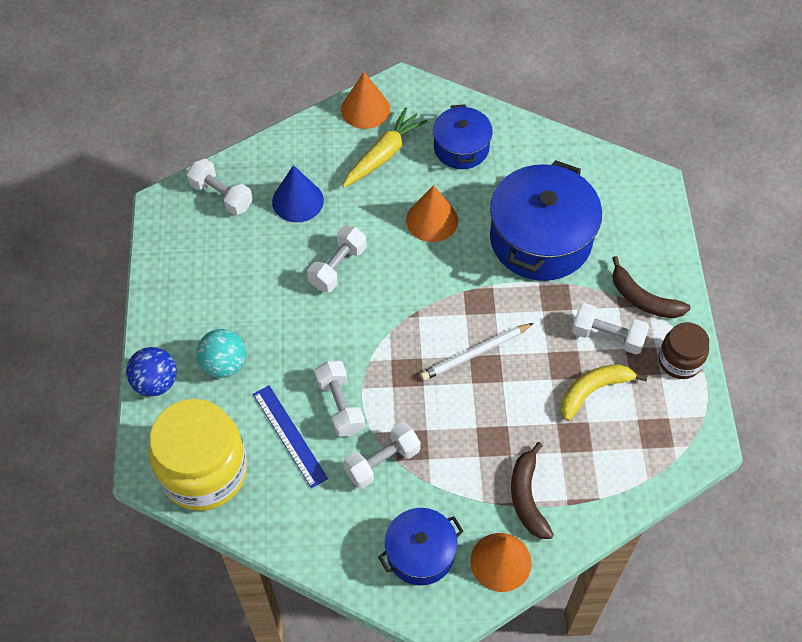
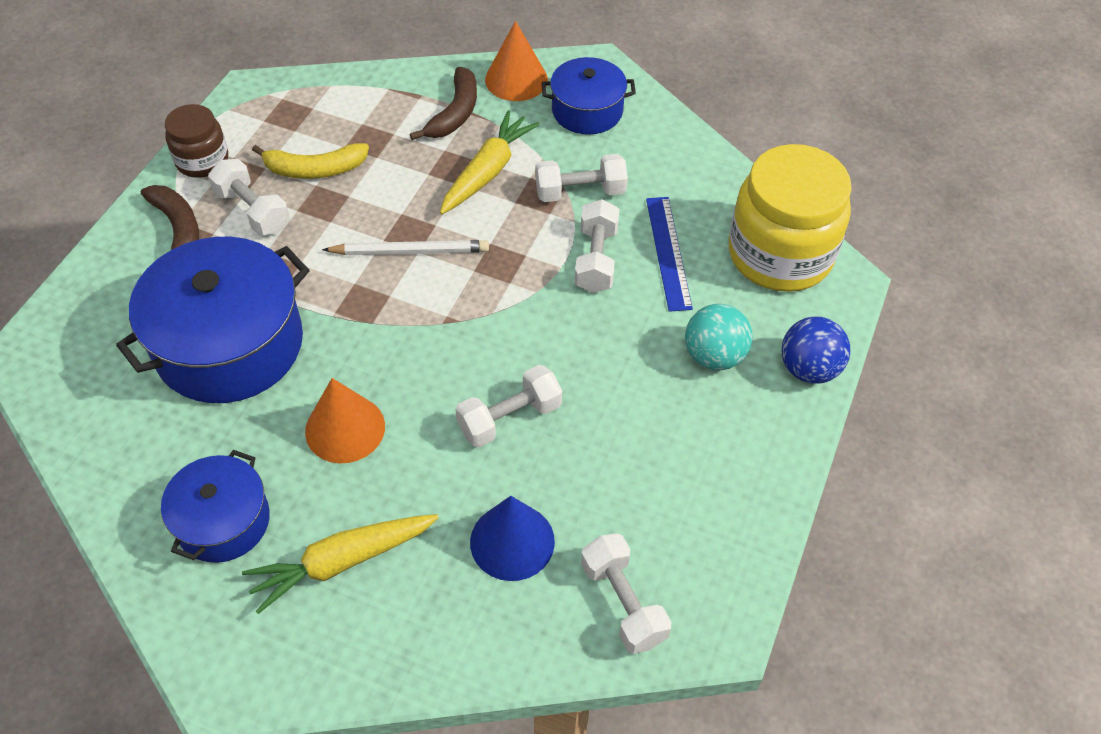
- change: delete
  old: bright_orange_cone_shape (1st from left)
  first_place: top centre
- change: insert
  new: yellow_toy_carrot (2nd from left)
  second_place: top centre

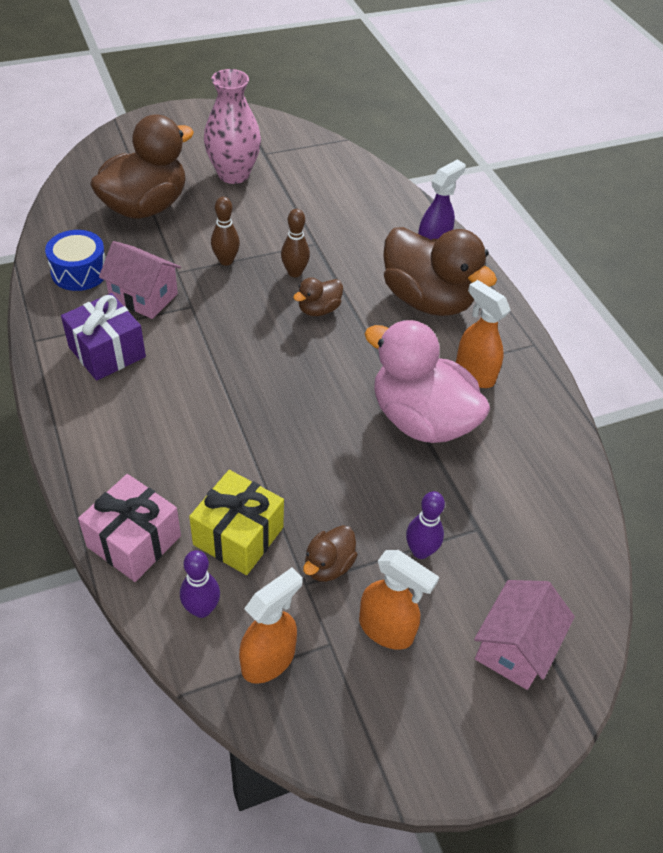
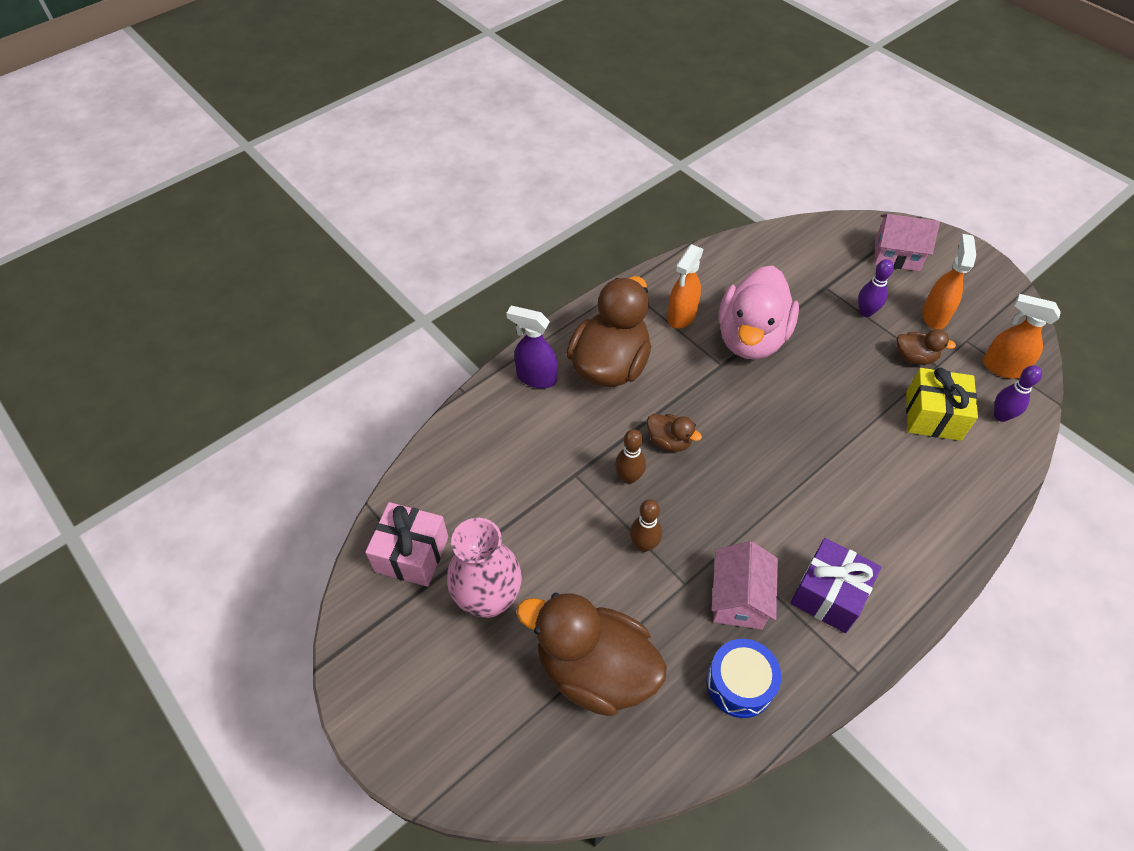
- change: move
  old: rose-pink_present
  first_place: middle left
  second_place: centre

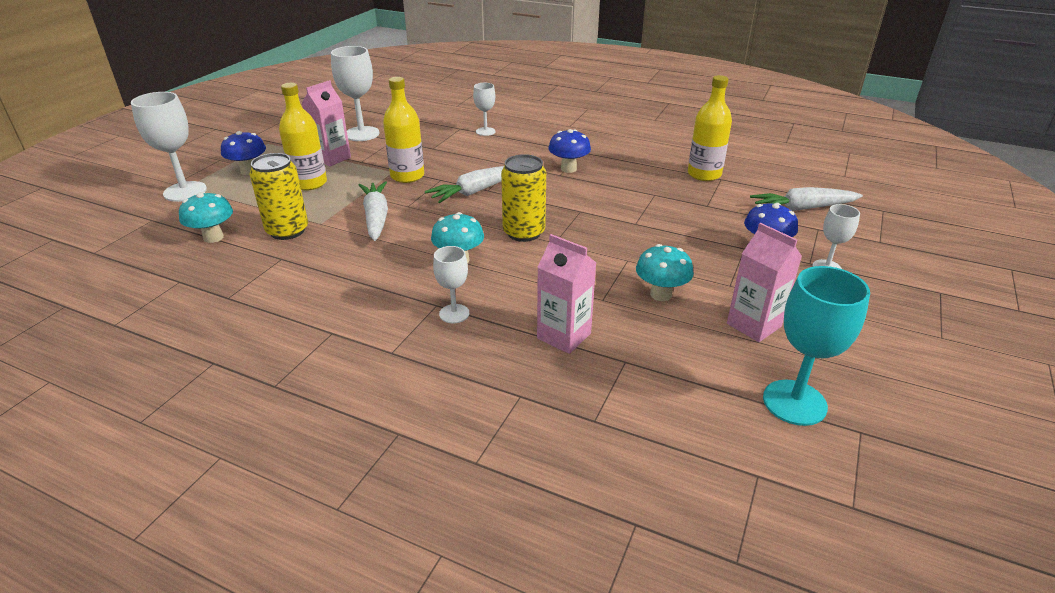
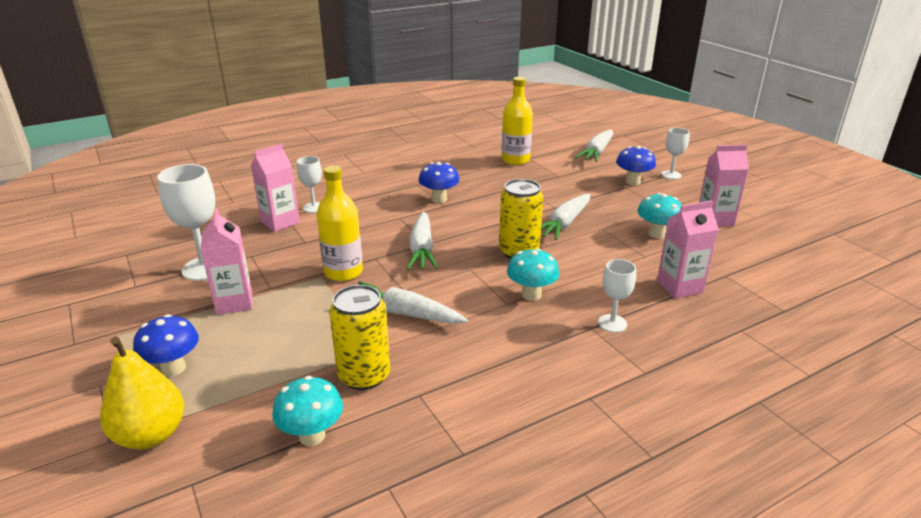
- change: delete
  old: yellow_drink_bottle (1st from left)
  first_place: top left
- change: replace
  old: pure_white_wine_glass (1st from left)
  new: yellow_toy_pear
  first_place: top left
  second_place: bottom left
- change: delete
  old: teal_wine_glass
  first_place: middle right
- change: insert
  new: rose-pink_carton (2nd from left)
  second_place: middle left
- change: insert
  new: pure_white_toy_carrot (3rd from left)
  second_place: centre

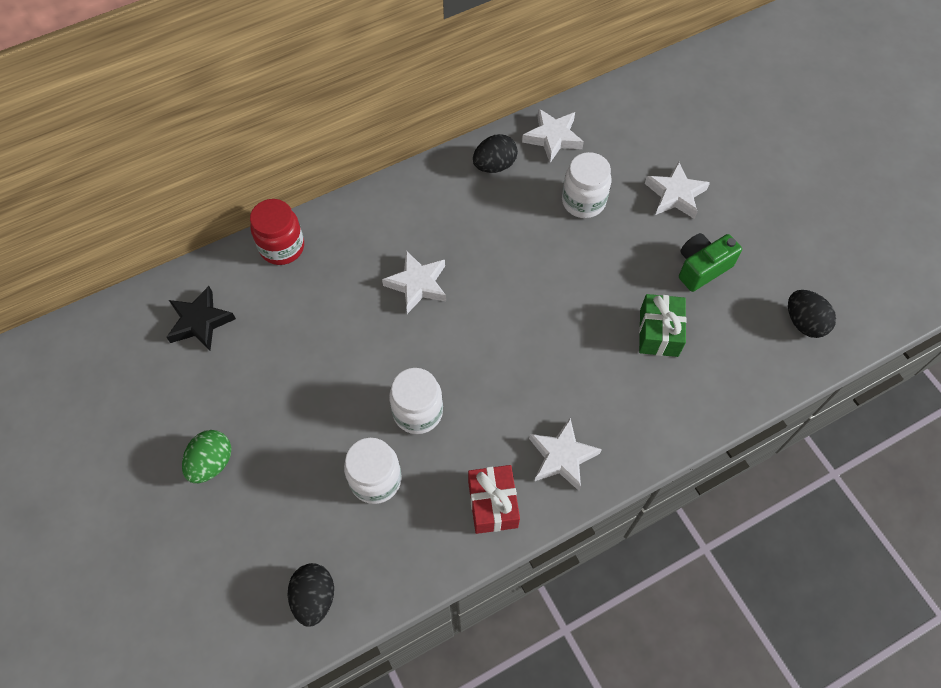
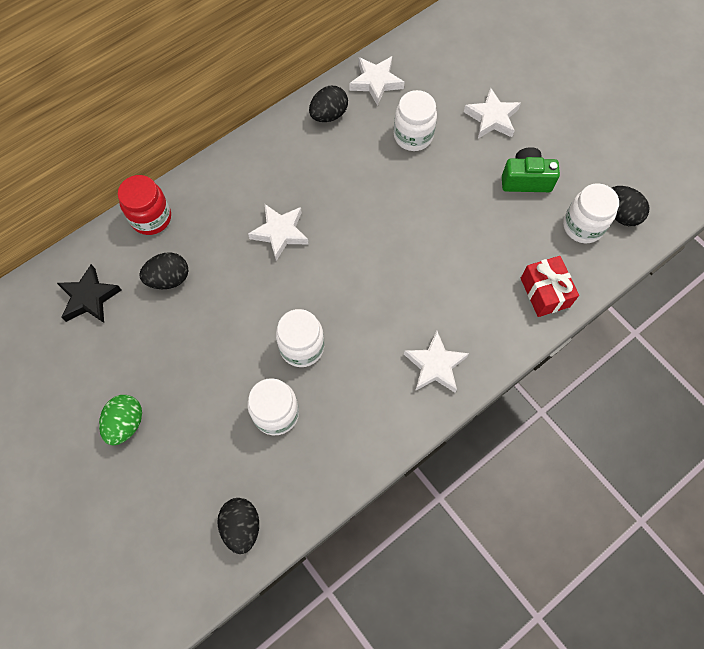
- change: rotate
  old: emerald_photo_camera
  first_place: middle right
  second_place: top right
  degrees: 45
- change: delete
  old: emerald_present
  first_place: middle right
- change: move
  old: scarlet_present
  first_place: bottom centre
  second_place: middle right
- change: insert
  new: pure_white_jam_jar (4th from left)
  second_place: top right
- change: insert
  new: jet-black_egg (1st from left)
  second_place: middle left

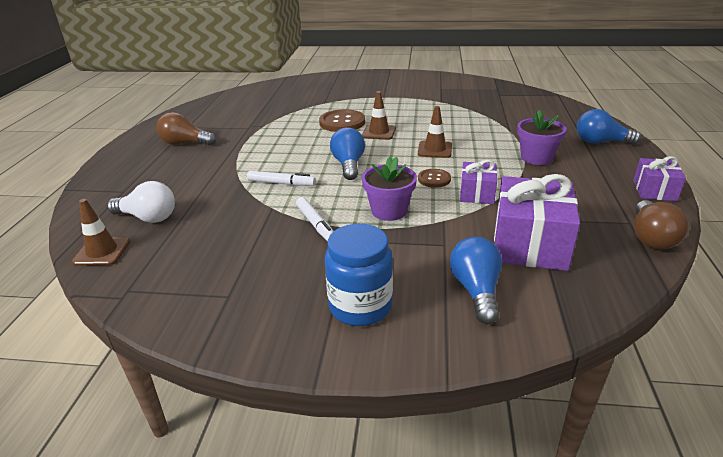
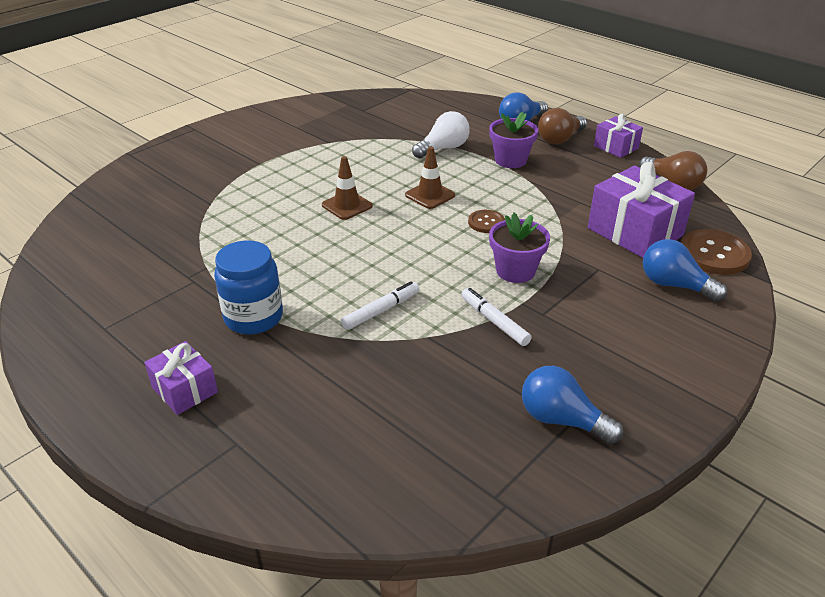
- change: move
  old: dark_brown_sewing_button (1st from left in the first image)
  new: dark_brown_sewing_button (2nd from left)
  first_place: top centre
  second_place: middle right
- change: move
  old: dark_brown_light_bulb (1st from left)
  first_place: top left
  second_place: top right
- change: move
  old: royal_blue_light_bulb (1st from left in the first image)
  new: royal_blue_light_bulb (2nd from left)
  first_place: centre
  second_place: bottom right
- change: move
  old: royal_purple_present (1st from left)
  first_place: centre
  second_place: middle left
- change: move
  old: pure_white_light_bulb
  first_place: middle left
  second_place: top centre
- change: rotate
  old: pure_white_felt_pen (2nd from left)
  first_place: centre
  second_place: centre
  degrees: -135
- change: delete
  old: dark_brown_road_cone (1st from left)
  first_place: middle left
- change: move
  old: royal_blue_jam_jar
  first_place: centre
  second_place: middle left

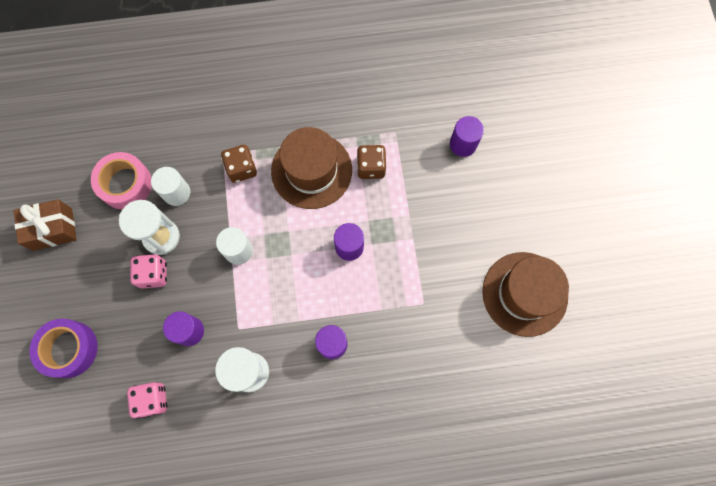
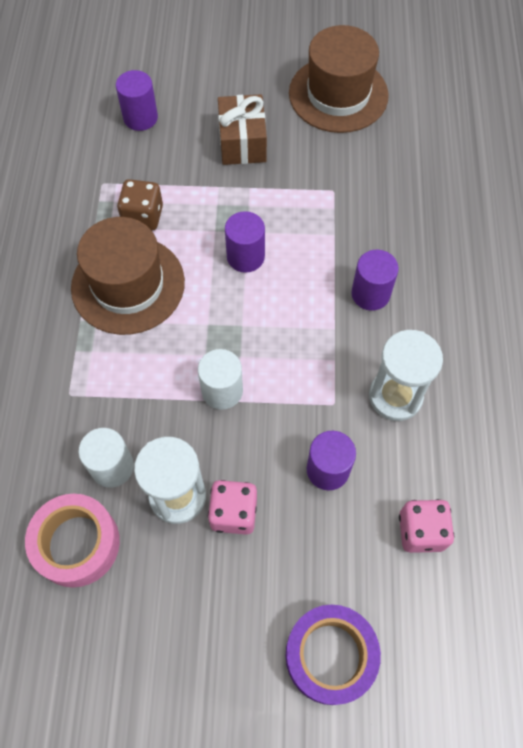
- change: delete
  old: dark_brown_die (1st from left)
  first_place: centre
- change: move
  old: dark_brown_present
  first_place: middle left
  second_place: top centre

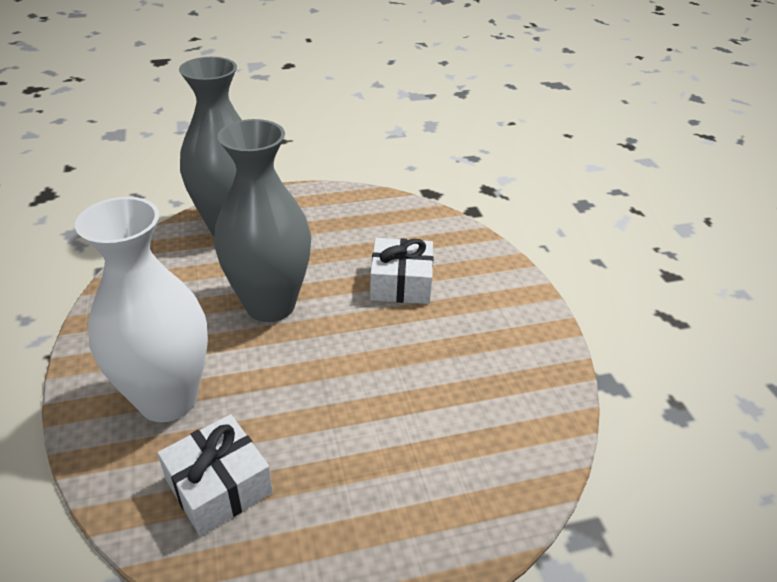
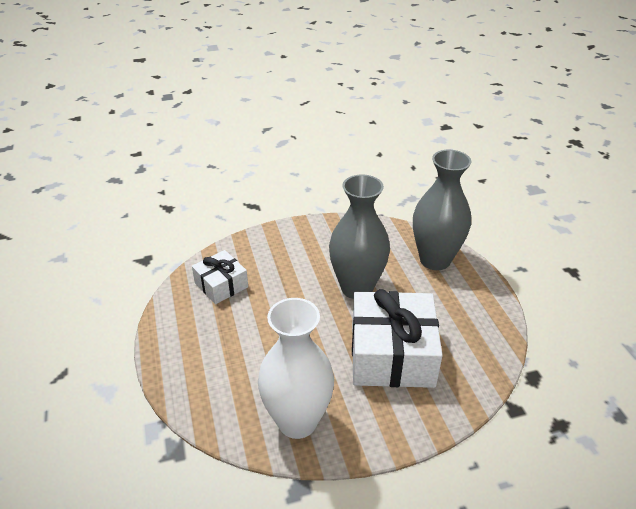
- change: move
  old: pure_white_vase
  first_place: middle left
  second_place: bottom centre
- change: resize
  old: pure_white_present (2nd from left)
  first_place: centre
  second_place: centre
  factor: 1.81

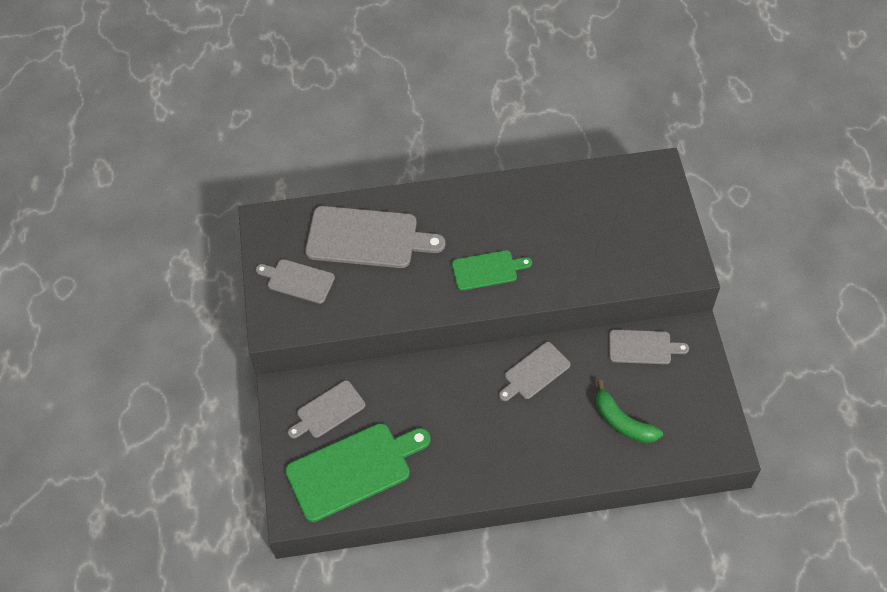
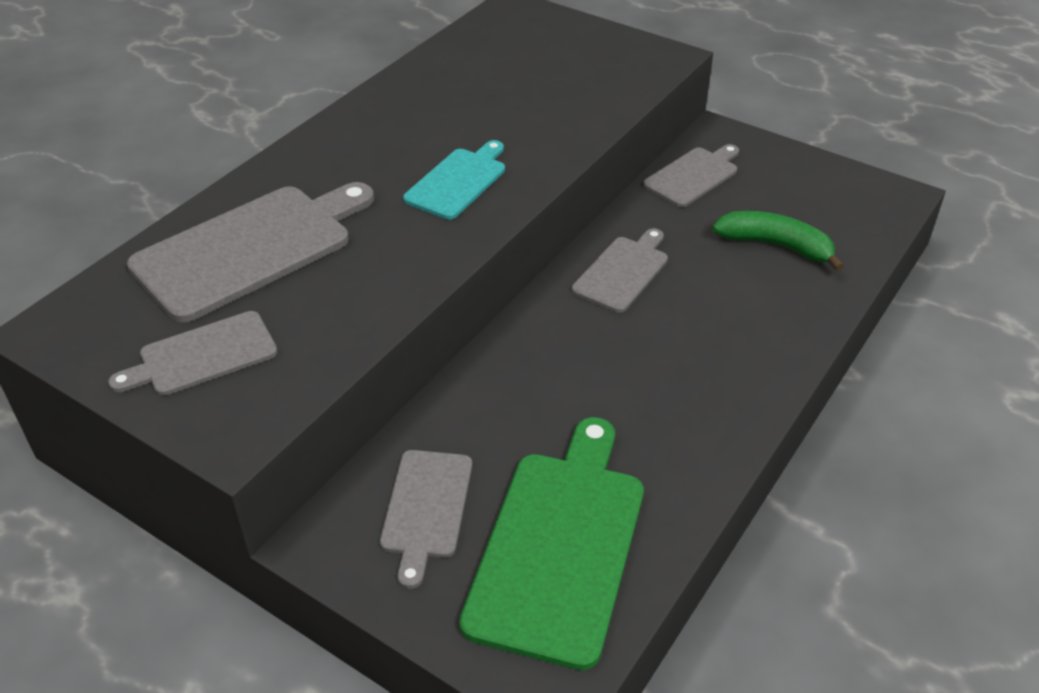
- change: recolor
  old: emerald_bread_board (2nd from left)
  new: teal_bread_board
  first_place: centre
  second_place: top centre
- change: rotate
  old: gray_bread_board (4th from left)
  first_place: centre
  second_place: centre
  degrees: -150
- change: rotate
  old: emerald_banana_fruit
  first_place: bottom right
  second_place: middle right
  degrees: -150

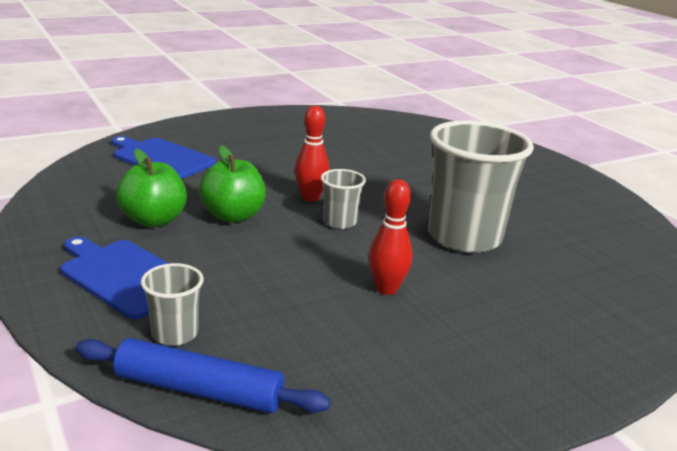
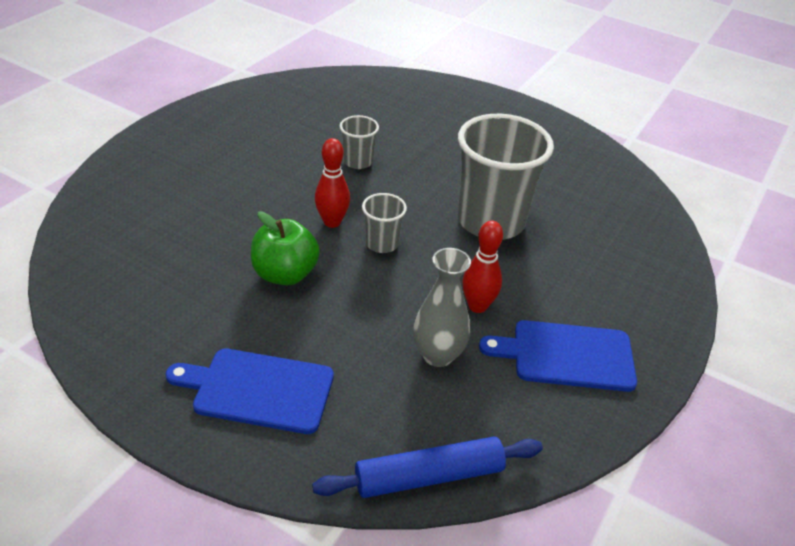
- change: move
  old: royal_blue_bread_board (2nd from left)
  first_place: middle left
  second_place: middle right
- change: delete
  old: emerald_apple (1st from left)
  first_place: middle left
- change: move
  old: gray_cup (1st from left)
  first_place: bottom left
  second_place: top centre
- change: insert
  new: gray_vase
  second_place: centre

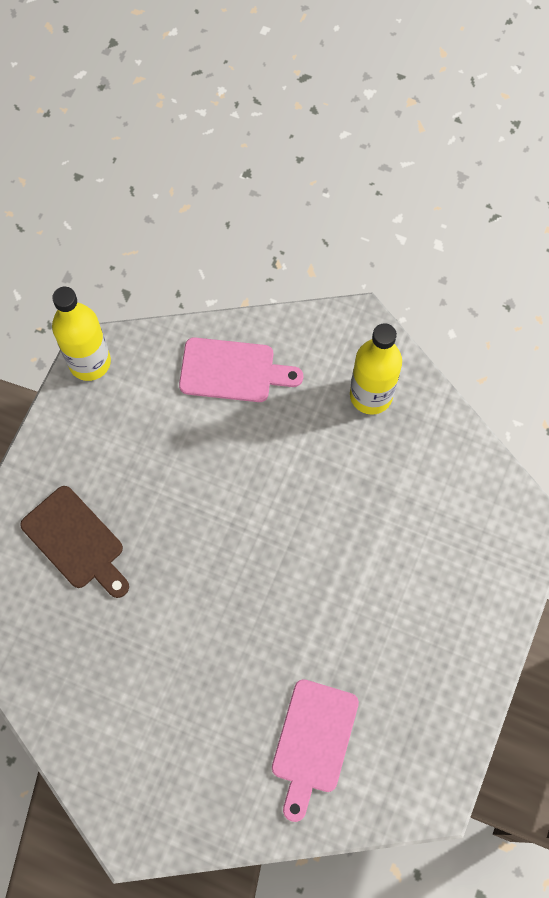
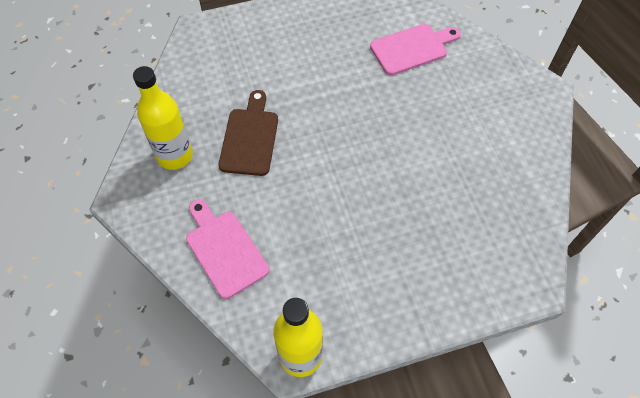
- change: move
  old: dark_brown_bread_board
  first_place: middle left
  second_place: centre

